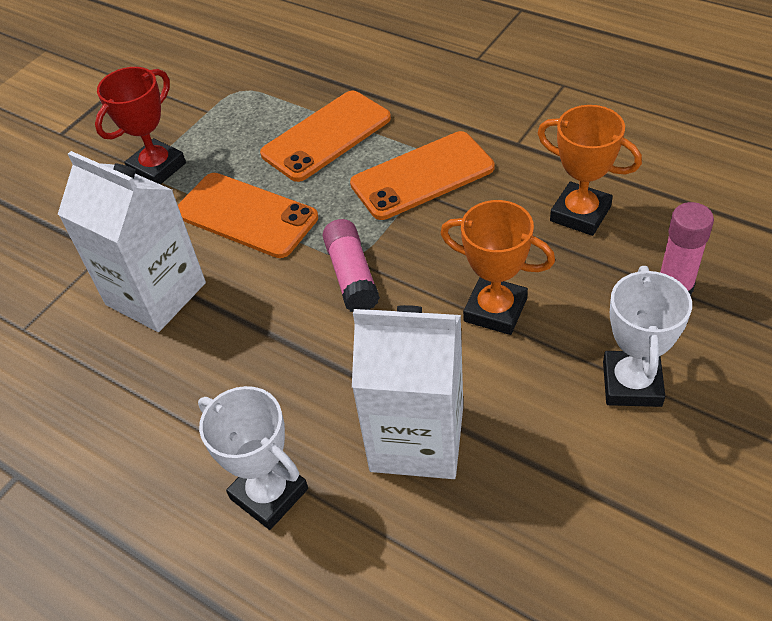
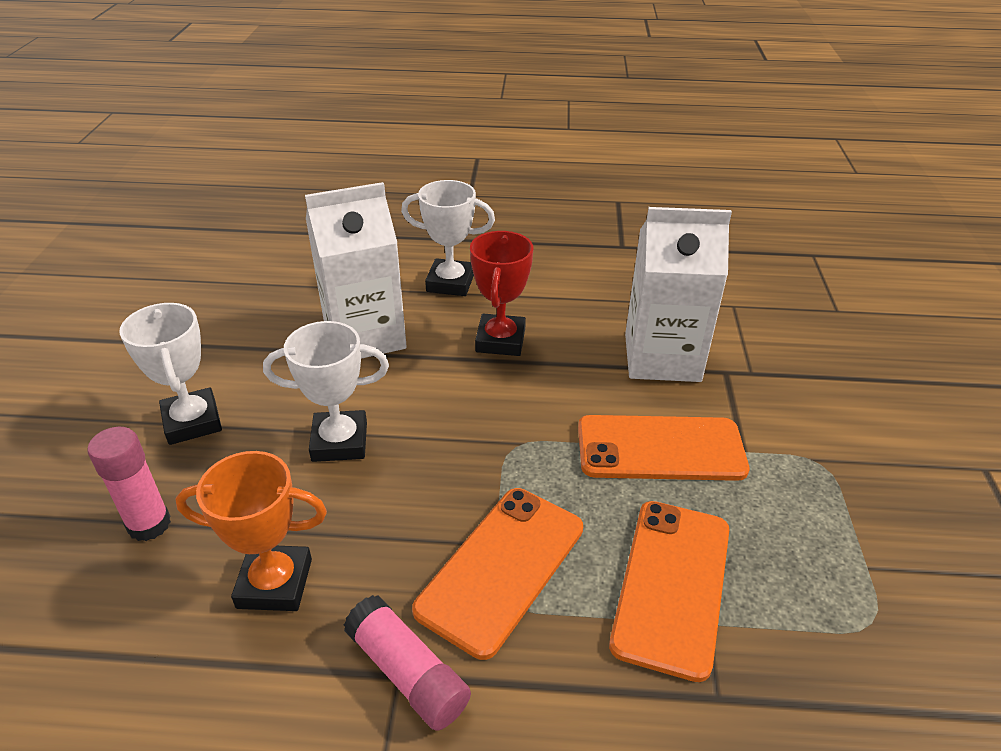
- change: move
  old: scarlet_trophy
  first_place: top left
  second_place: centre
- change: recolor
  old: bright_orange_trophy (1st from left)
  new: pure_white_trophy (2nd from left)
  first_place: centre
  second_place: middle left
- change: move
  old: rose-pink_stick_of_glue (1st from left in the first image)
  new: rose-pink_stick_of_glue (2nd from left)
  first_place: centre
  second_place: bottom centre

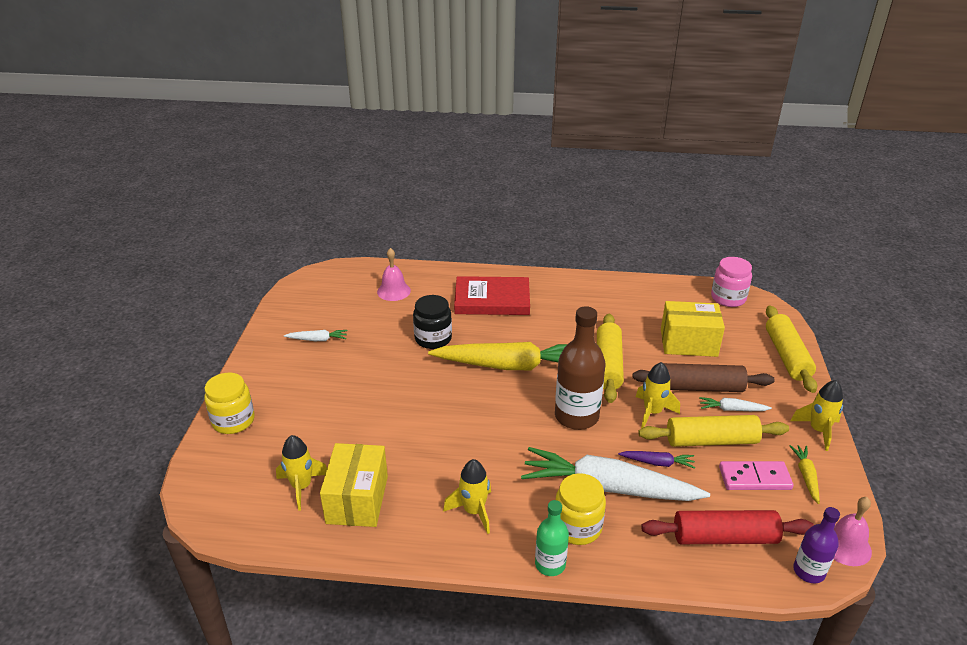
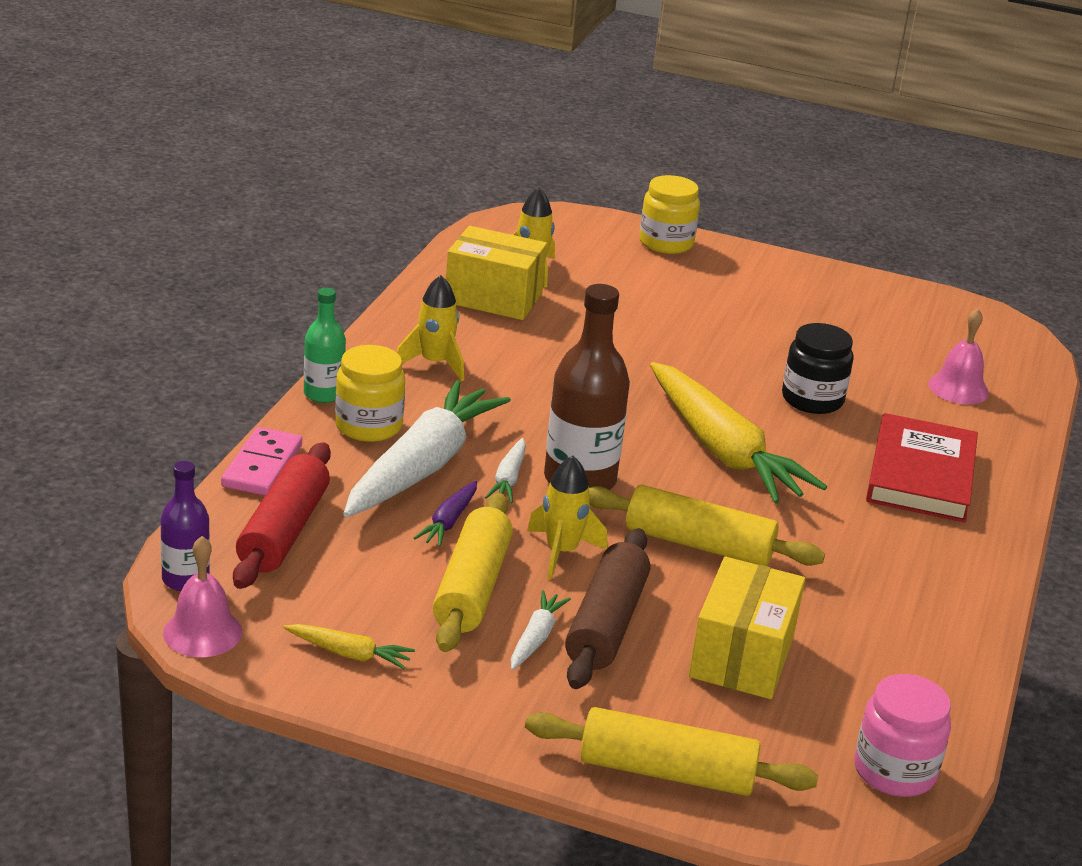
- change: move
  old: pure_white_toy_carrot (1st from left in the first image)
  new: pure_white_toy_carrot (2nd from left)
  first_place: middle left
  second_place: centre
- change: rotate
  old: yellow_toy_carrot (1st from left in the first image)
  first_place: centre
  second_place: middle right
  degrees: -45
- change: delete
  old: yellow_toy_rocket (4th from left)
  first_place: middle right
- change: move
  old: rose-pink_domino
  first_place: bottom right
  second_place: middle left

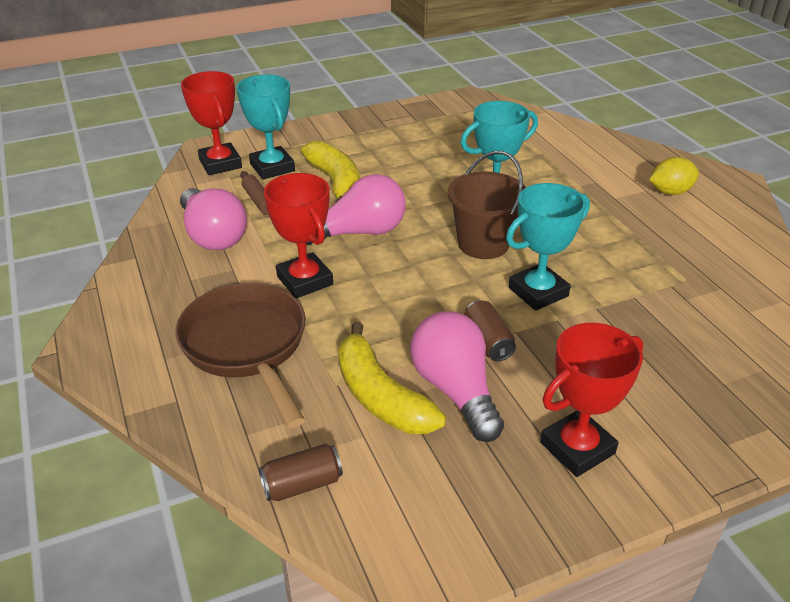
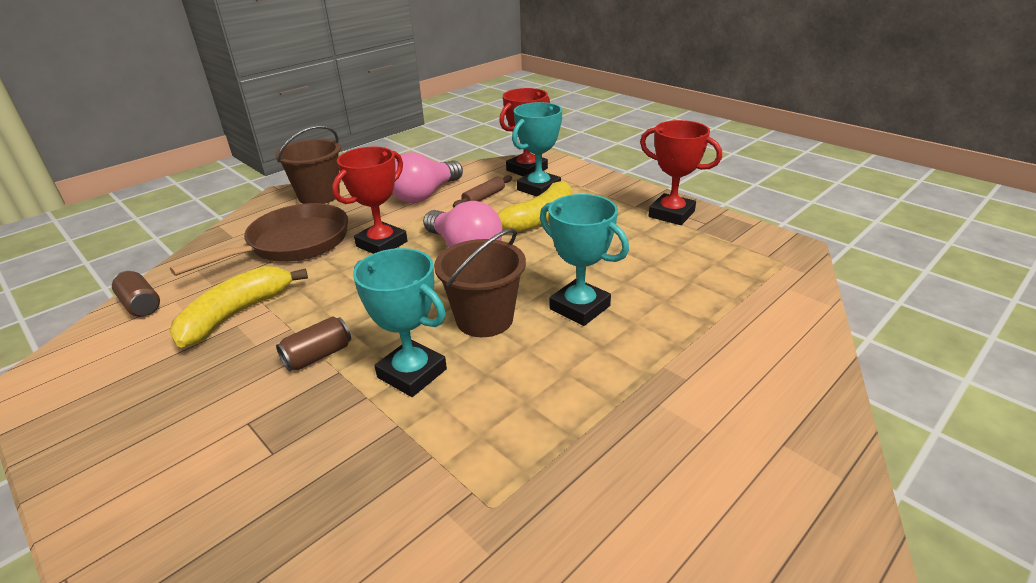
- change: delete
  old: yellow_citrus_fruit
  first_place: top right
- change: delete
  old: rose-pink_light_bulb (3rd from left)
  first_place: centre
- change: move
  old: scarlet_trophy (3rd from left)
  first_place: middle right
  second_place: top centre
- change: insert
  new: dark_brown_bucket (1st from left)
  second_place: top left

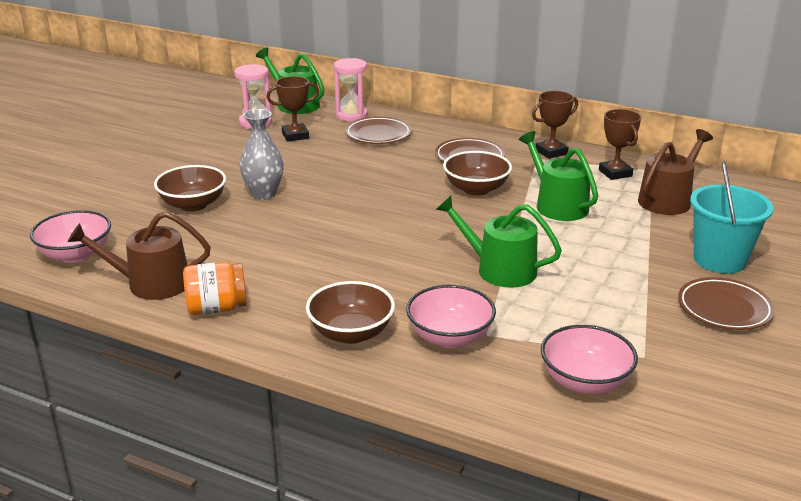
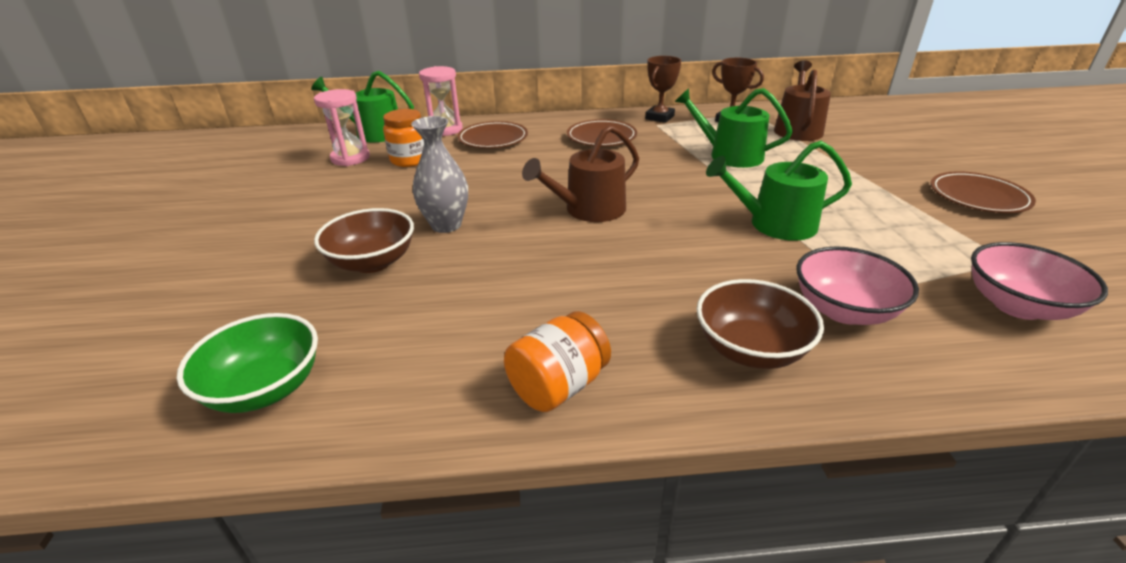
- change: replace
  old: dark_brown_trophy (1st from left)
  new: bright_orange_jam_jar (1st from left)
  first_place: top centre
  second_place: top centre
- change: delete
  old: dark_brown_deep_dish (3rd from left)
  first_place: centre
- change: delete
  old: teal_bucket
  first_place: middle right
- change: recolor
  old: rose-pink_deep_dish (1st from left)
  new: emerald_deep_dish
  first_place: middle left
  second_place: middle left
- change: move
  old: dark_brown_sprinkling_can (1st from left)
  first_place: middle left
  second_place: top centre

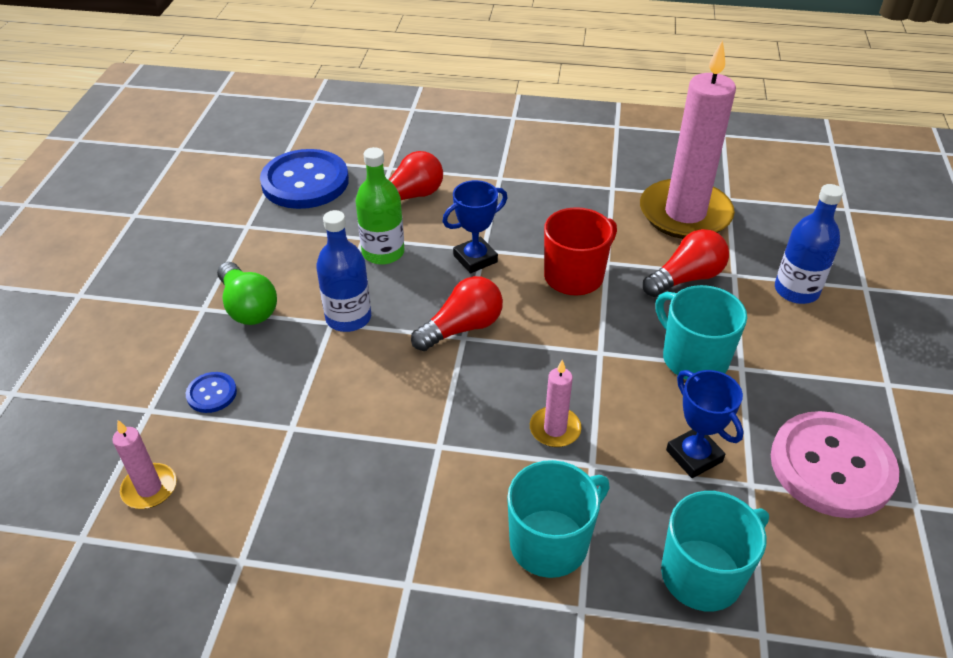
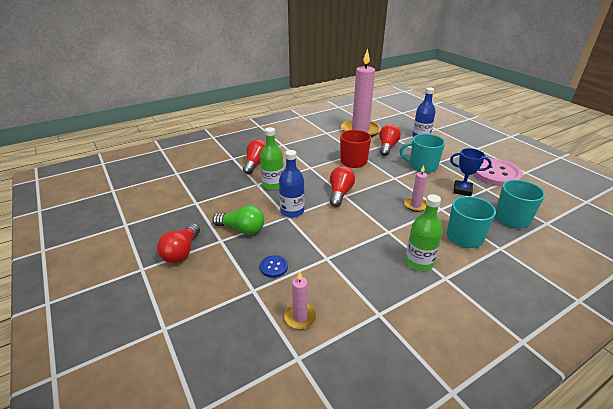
- change: delete
  old: royal_blue_sewing_button (2nd from left)
  first_place: top left
- change: delete
  old: royal_blue_trophy (1st from left)
  first_place: centre
- change: insert
  new: emerald_drink_bottle (2nd from left)
  second_place: middle right
- change: insert
  new: scarlet_light_bulb (1st from left)
  second_place: middle left

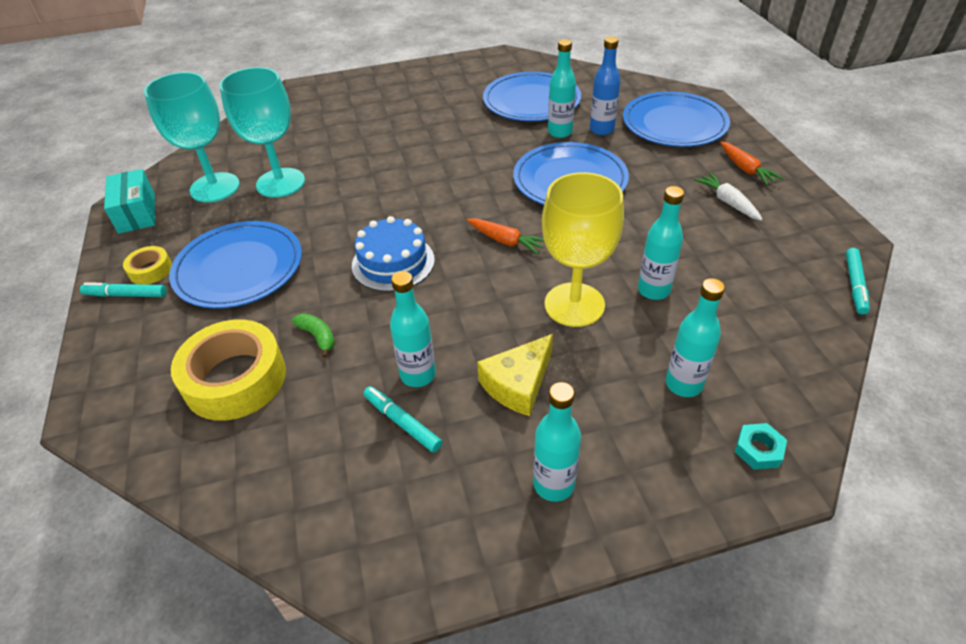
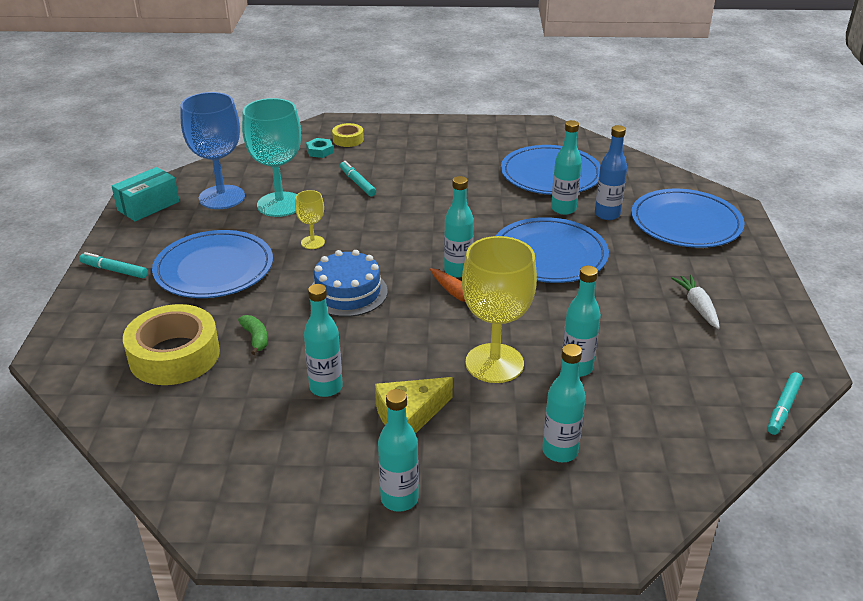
- change: recolor
  old: teal_wine_glass (1st from left)
  new: royal_blue_wine_glass
  first_place: top left
  second_place: top left
- change: delete
  old: bright_orange_toy_carrot (2nd from left)
  first_place: top right
- change: rotate
  old: teal_package
  first_place: top left
  second_place: top left
  degrees: 45
- change: move
  old: yellow_roll_of_tape (1st from left in the first image)
  new: yellow_roll_of_tape (2nd from left)
  first_place: middle left
  second_place: top centre
- change: move
  old: teal_felt_pen (2nd from left)
  first_place: centre
  second_place: top centre
- change: move
  old: teal_hex_nut
  first_place: bottom right
  second_place: top centre
- change: insert
  new: teal_drink_bottle (3rd from left)
  second_place: centre
- change: insert
  new: yellow_wine_glass (1st from left)
  second_place: centre

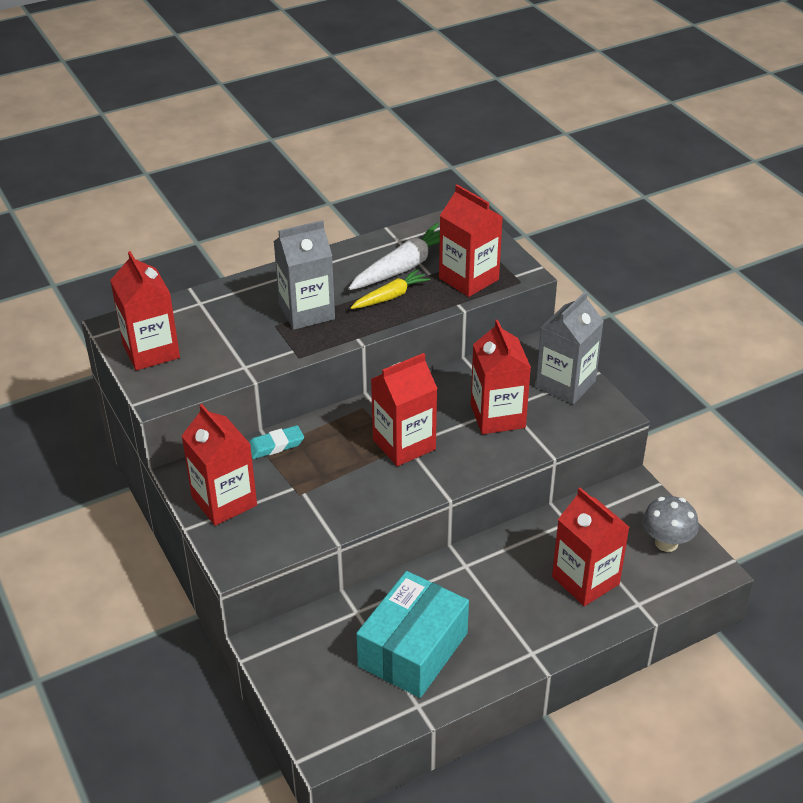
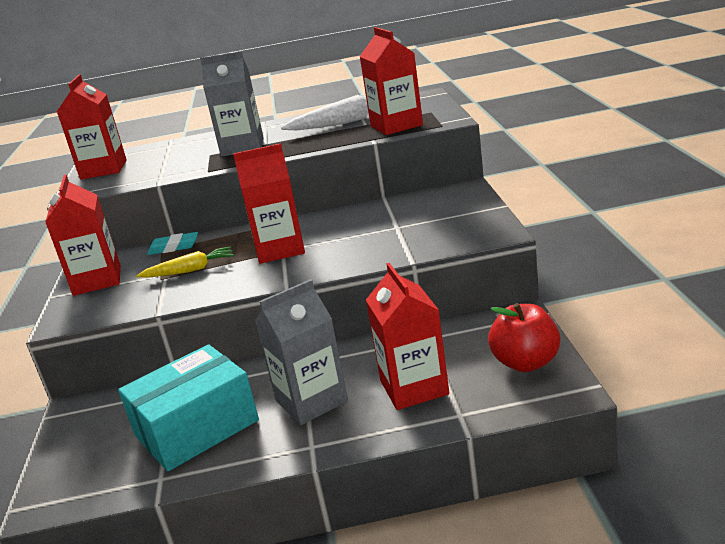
- change: move
  old: yellow_toy_carrot
  first_place: centre
  second_place: middle left
- change: move
  old: gray_carton (2nd from left)
  first_place: middle right
  second_place: centre
- change: delete
  old: scarlet_carton (5th from left)
  first_place: centre
- change: replace
  old: gray_mushroom
  new: scarlet_apple
  first_place: middle right
  second_place: middle right

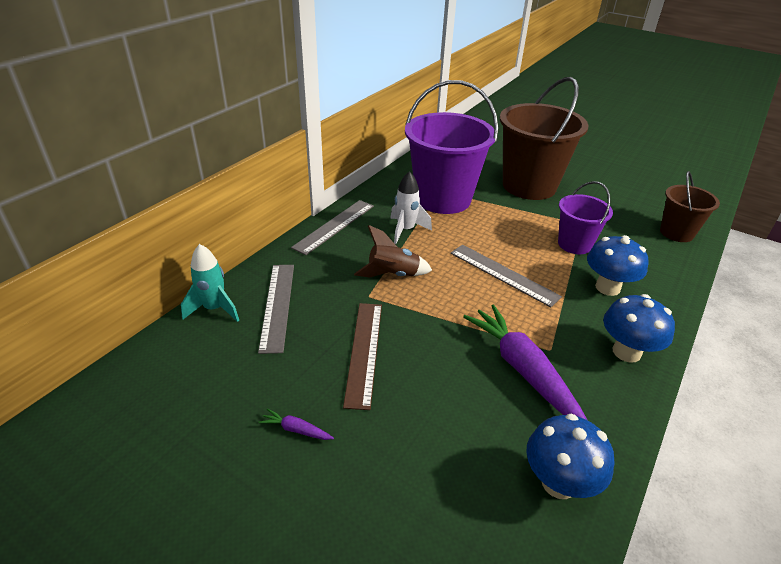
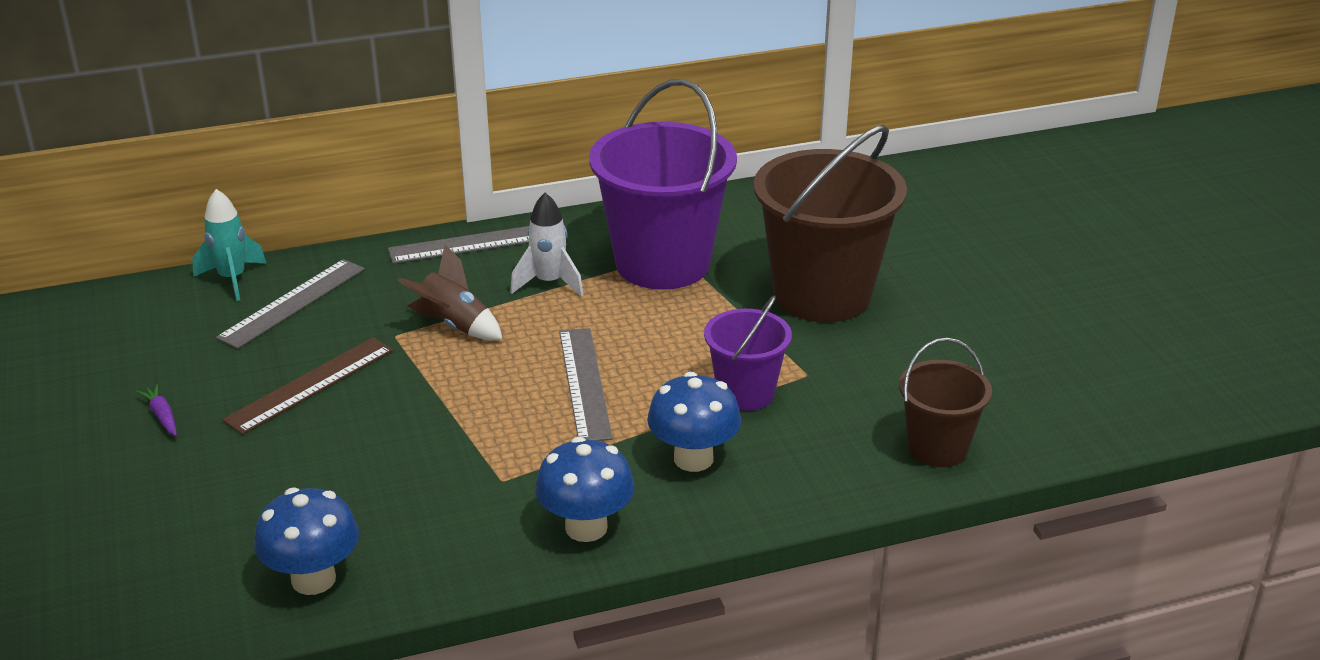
- change: delete
  old: royal_purple_toy_carrot (2nd from left)
  first_place: middle right

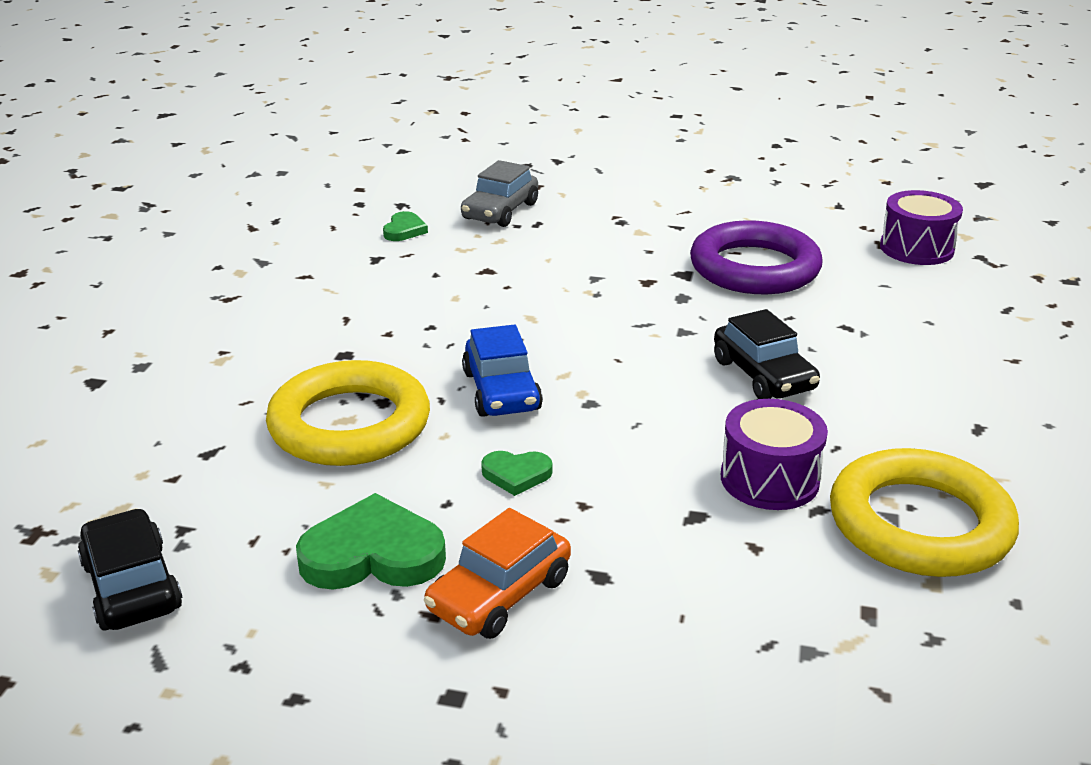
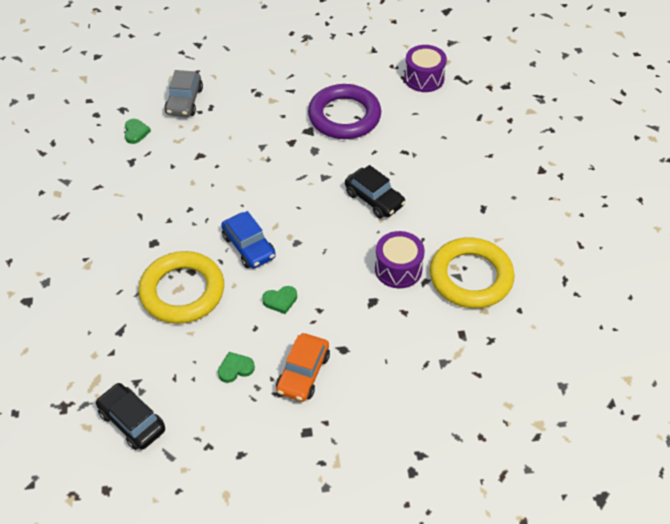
- change: resize
  old: emerald_heart_shape (1st from left in the first image)
  first_place: bottom centre
  second_place: bottom centre
  factor: 0.53

